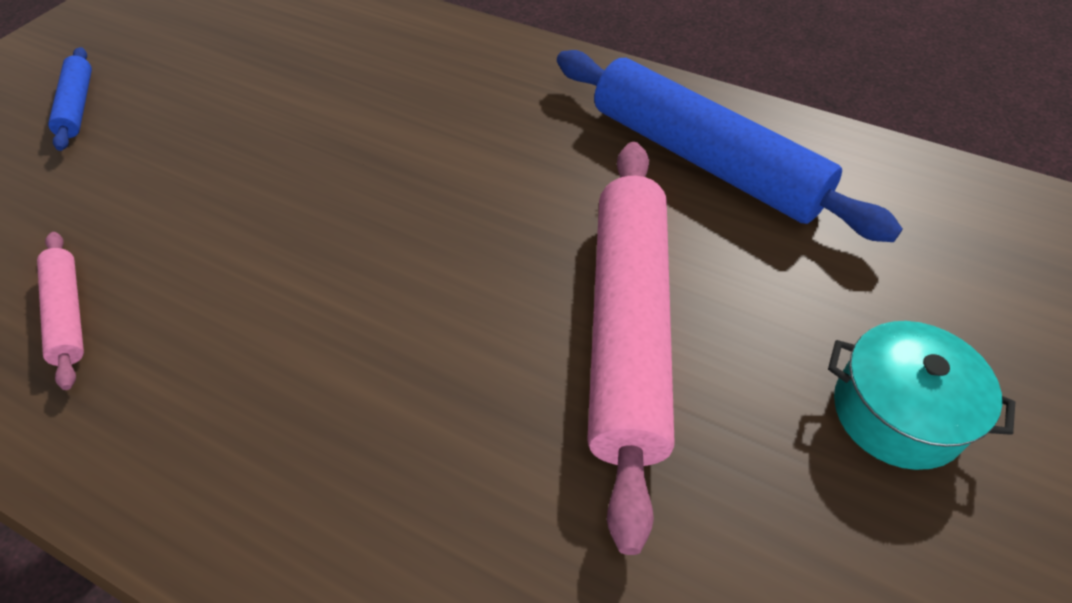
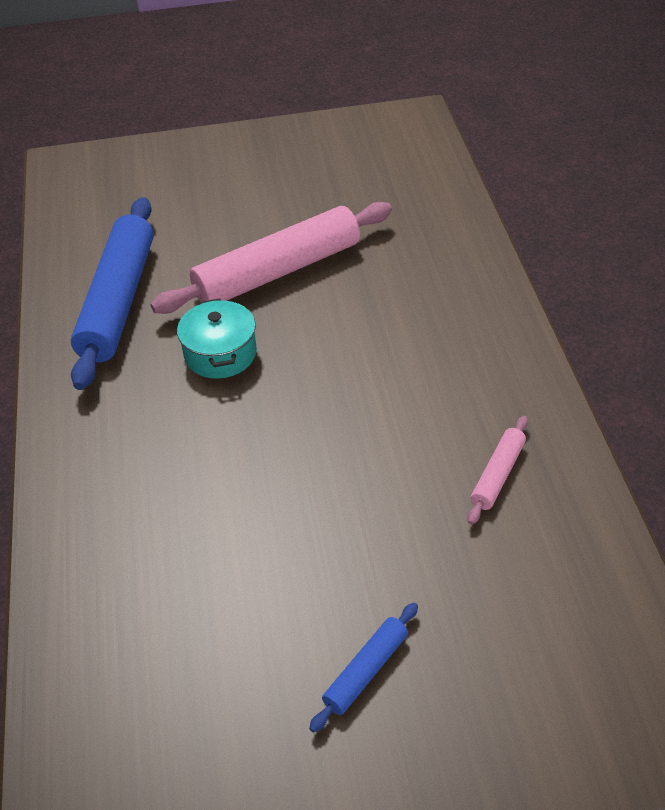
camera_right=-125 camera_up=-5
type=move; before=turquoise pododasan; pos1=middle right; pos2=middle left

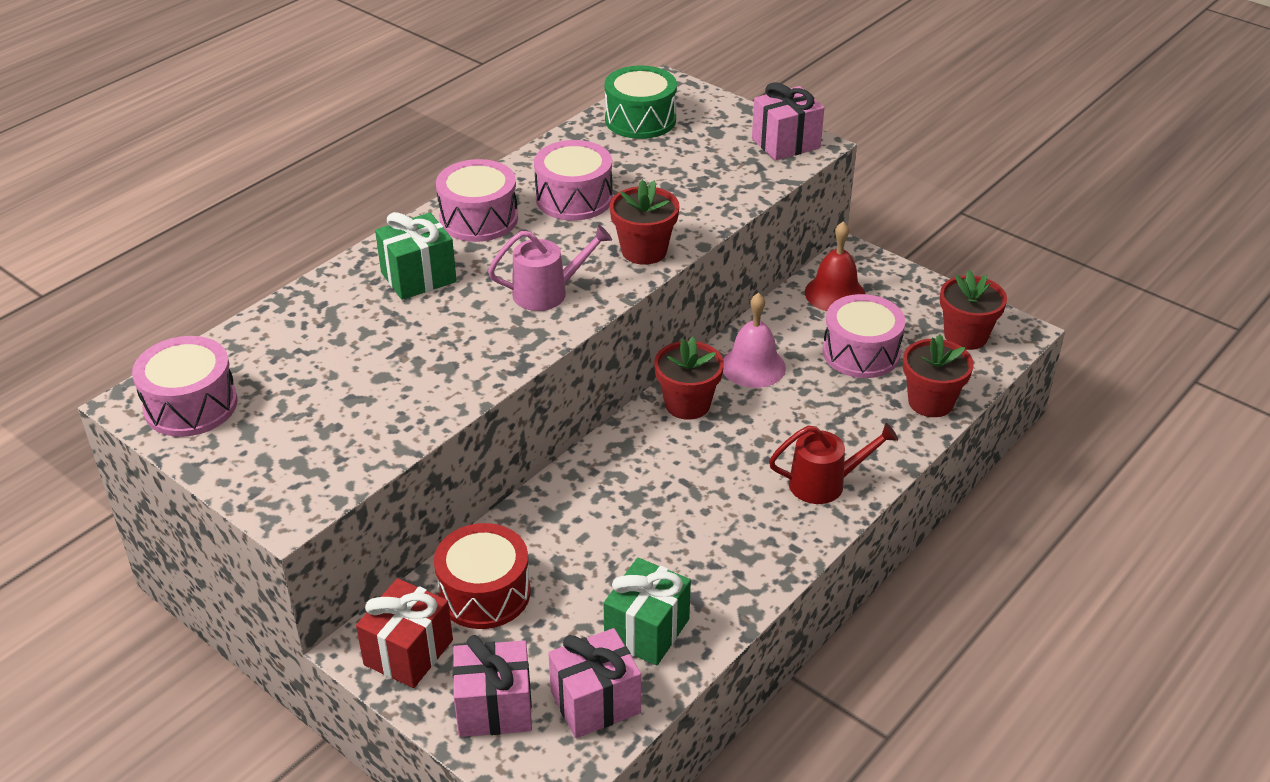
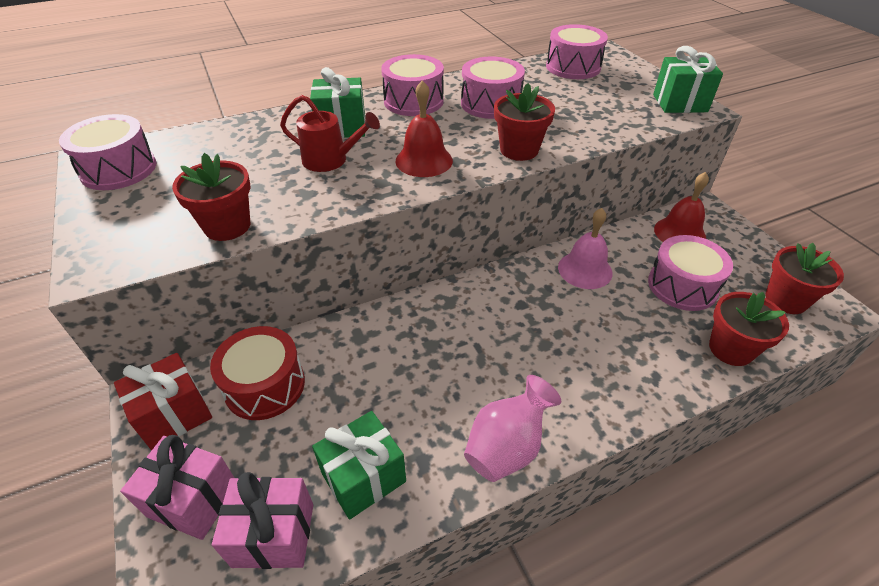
camera_right=25 camera_up=5
type=insert; after=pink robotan; pos2=bottom centre
type=move; before=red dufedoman (2nd from left in the first image); after=red dufedoman (1st from left); pos1=centre; pos2=middle left
type=move; before=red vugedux; pos1=centre; pos2=top centre
type=replace; before=pink vugedux; after=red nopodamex (1st from left); pos1=centre; pos2=top centre
type=recolor; before=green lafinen; after=pink lafinen (4th from left); pos1=top centre; pos2=top centre
type=recolor; before=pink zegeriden (3rd from left); after=green zegeriden (3rd from left); pos1=top centre; pos2=top right

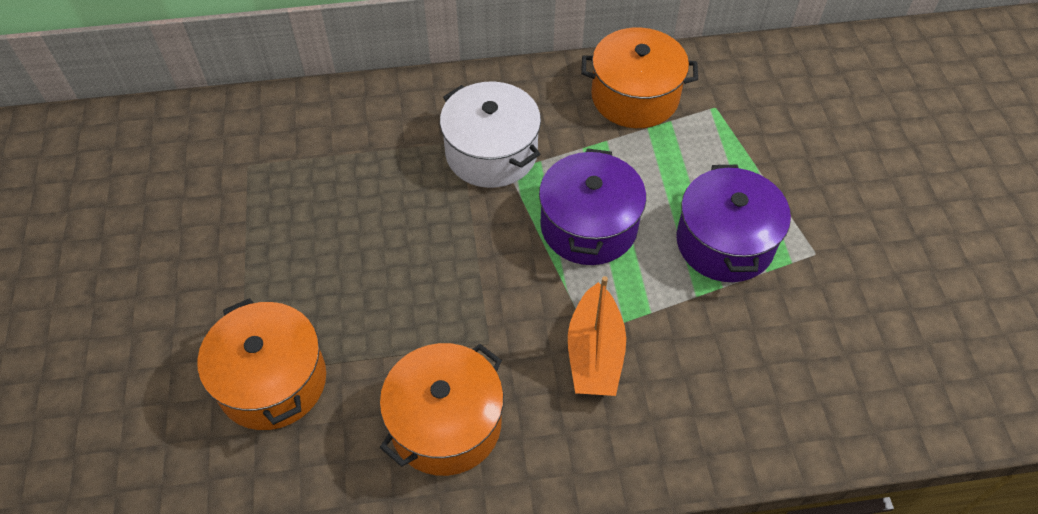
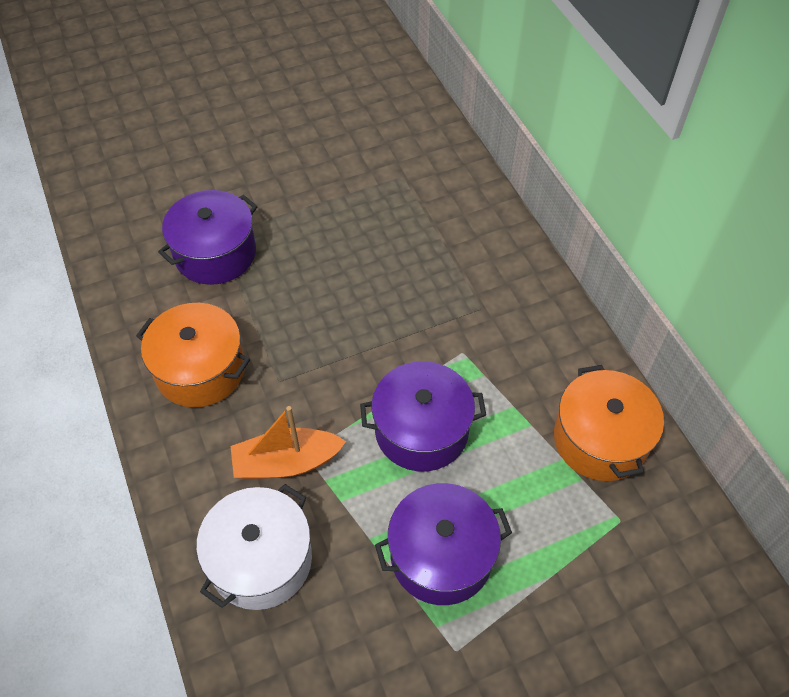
camera_right=75 camera_up=0
type=move; before=white pododasan; pos1=top centre; pos2=bottom left
type=recolor; before=orange pododasan (1st from left); after=purple pododasan (1st from left); pos1=bottom left; pos2=middle left

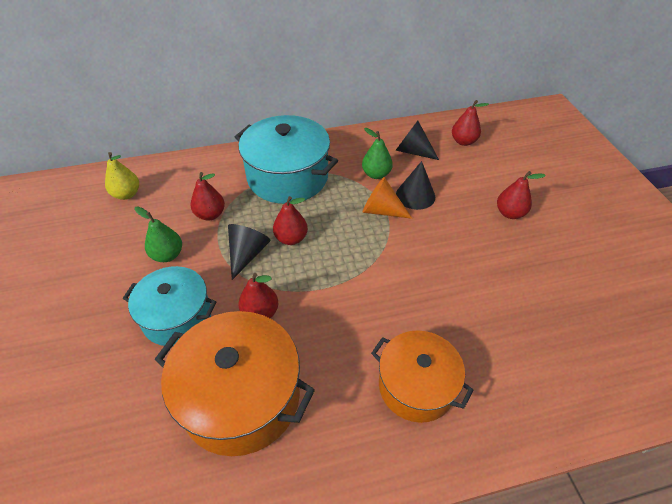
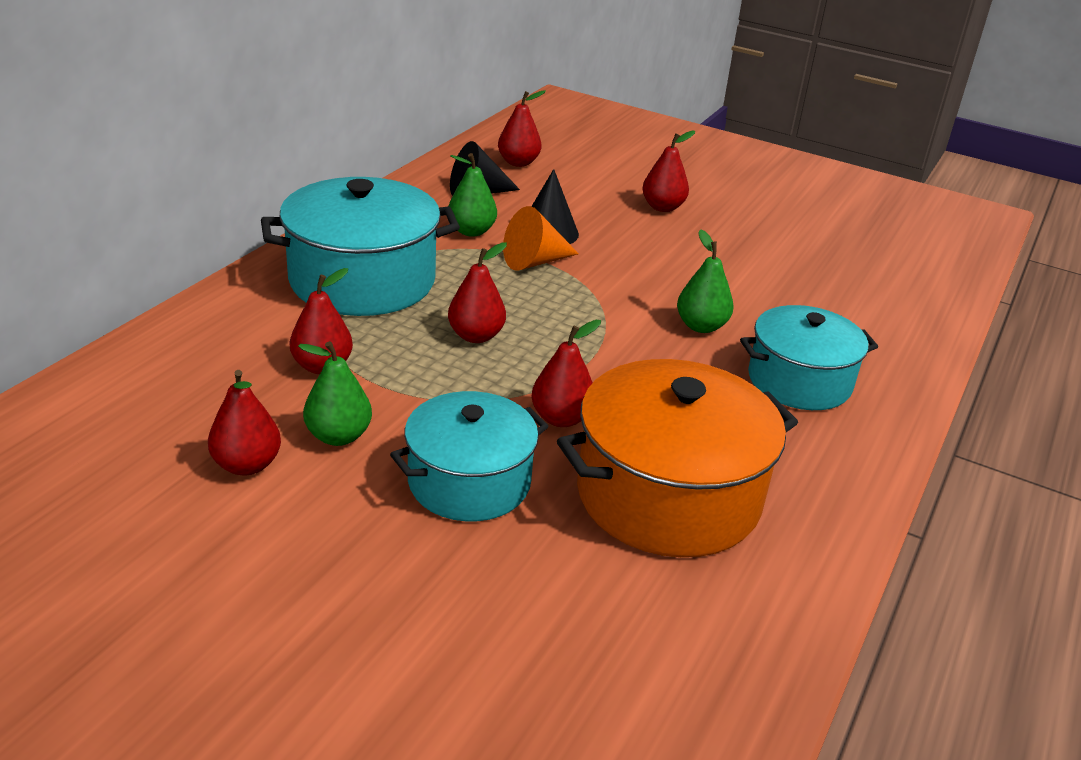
camera_right=-50 camera_up=-15
type=delete; before=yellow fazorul; pos1=middle left
type=delete; before=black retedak (1st from left); pos1=centre
type=insert; after=red fazorul (1st from left); pos2=middle left
type=insert; after=green fazorul (3rd from left); pos2=centre
type=recolor; before=orange pododasan (2nd from left); after=turquoise pododasan (3rd from left); pos1=bottom centre; pos2=middle right

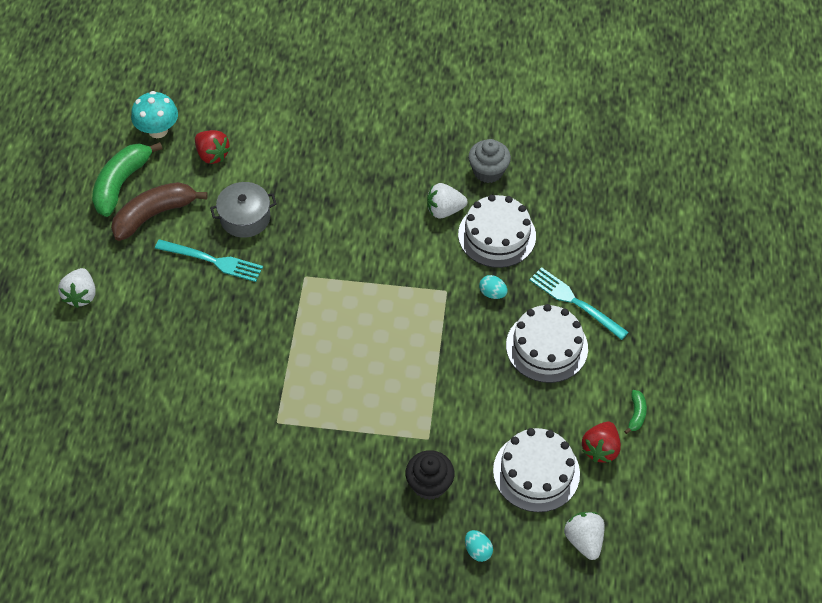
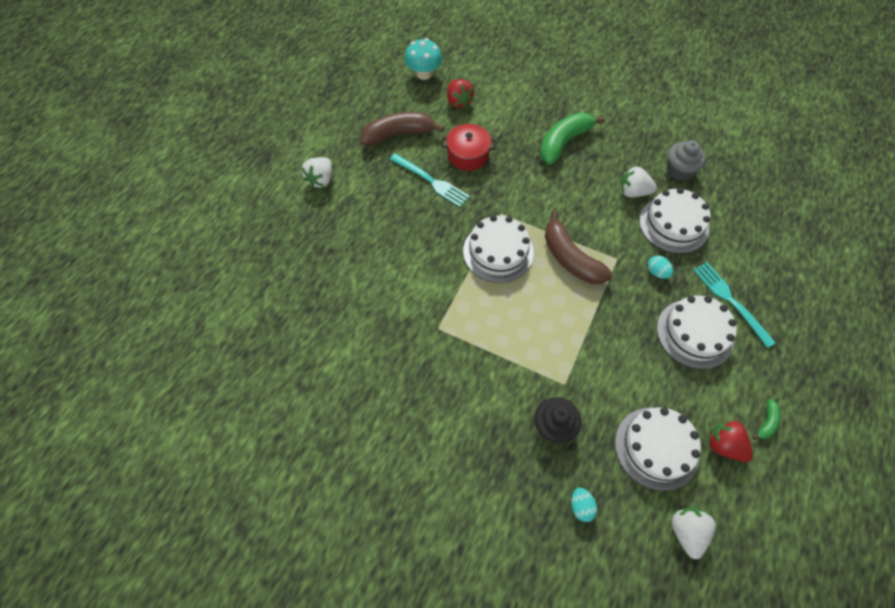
camera_right=20 camera_up=5
type=insert; after=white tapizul (1st from left); pos2=centre
type=insert; after=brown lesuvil (2nd from left); pos2=centre
type=move; before=green lesuvil (1st from left); pos1=top left; pos2=top centre
type=recolor; before=grey pododasan; after=red pododasan; pos1=middle left; pos2=top centre
type=rotate; before=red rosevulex (2nd from left); pos1=bottom right; pos2=bottom right; turn=90

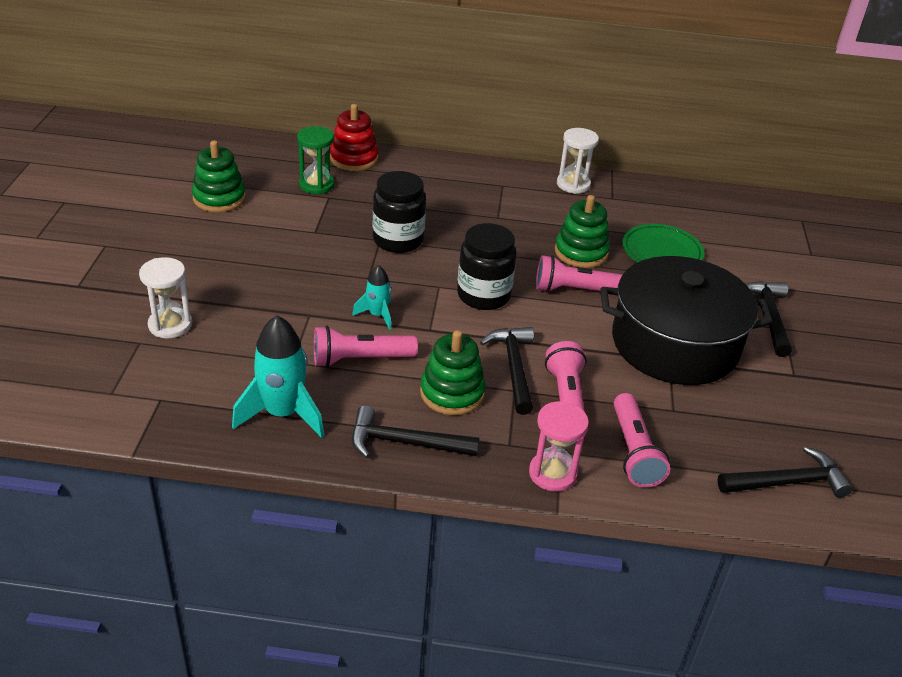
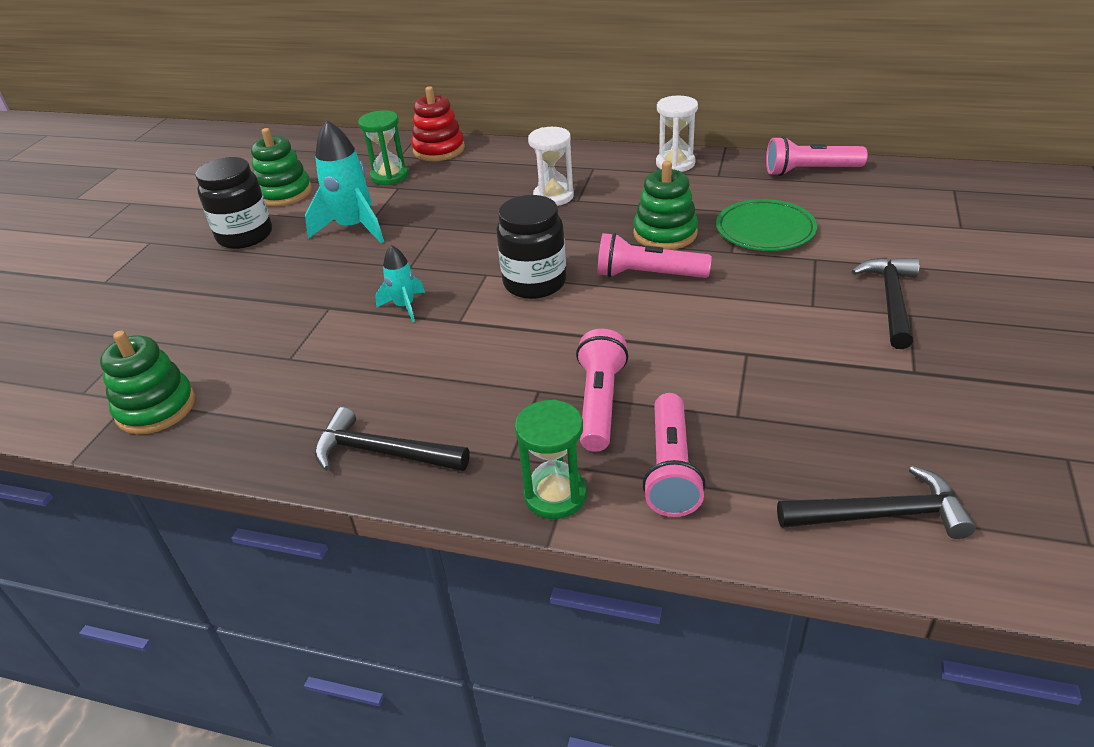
camera_right=15 camera_up=0
type=delete; before=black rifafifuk (2nd from left); pos1=centre
type=delete; before=black pododasan; pos1=middle right
type=move; before=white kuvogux (1st from left); pos1=middle left; pos2=top centre
type=move; before=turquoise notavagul (1st from left); pos1=middle left; pos2=top left
type=move; before=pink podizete (1st from left in the first image); after=pink podizete (4th from left); pos1=centre; pos2=top right
type=move; before=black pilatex (1st from left); pos1=top centre; pos2=top left
type=move; before=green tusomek (2nd from left in the first image); after=green tusomek (1st from left); pos1=centre; pos2=middle left
type=recolor; before=pink kuvogux; after=green kuvogux (2nd from left); pos1=centre; pos2=centre

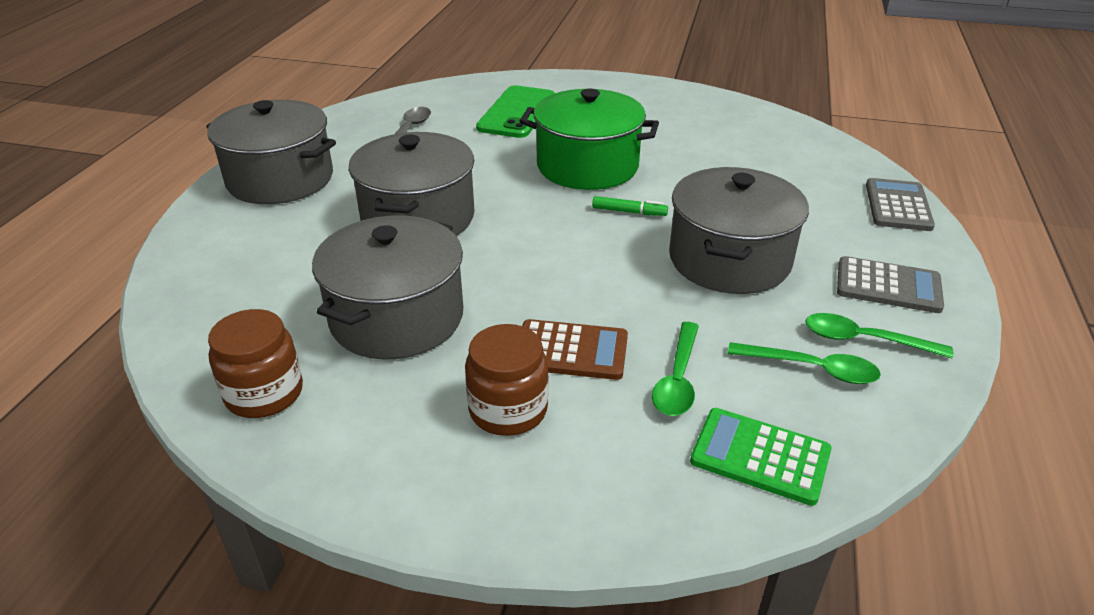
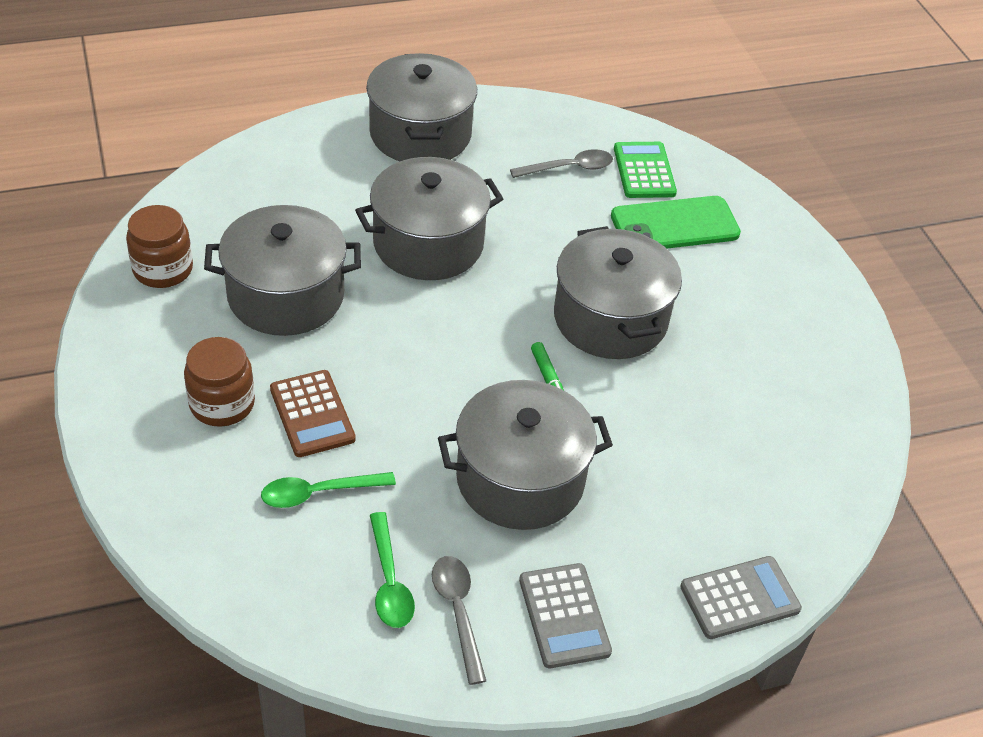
camera_right=55 camera_up=10
type=move; before=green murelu; pos1=bottom right; pos2=top centre
type=recolor; before=green pododasan; after=grey pododasan (5th from left); pos1=top centre; pos2=centre
type=recolor; before=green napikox (3rd from left); after=grey napikox (1st from left); pos1=middle right; pos2=bottom centre

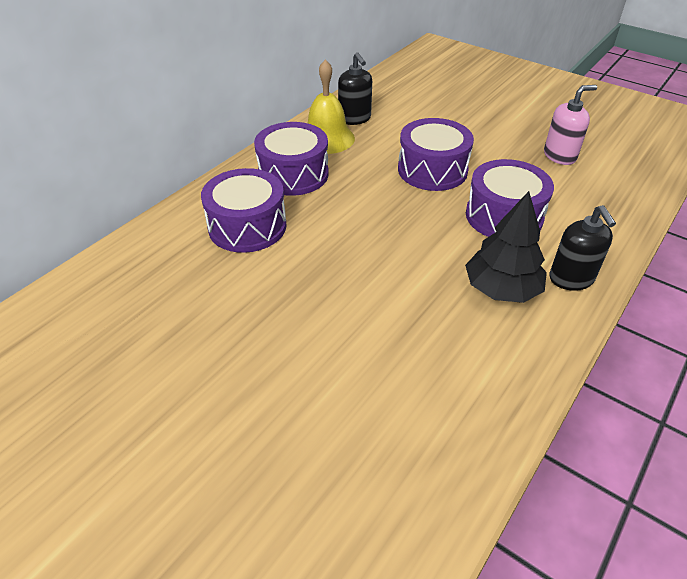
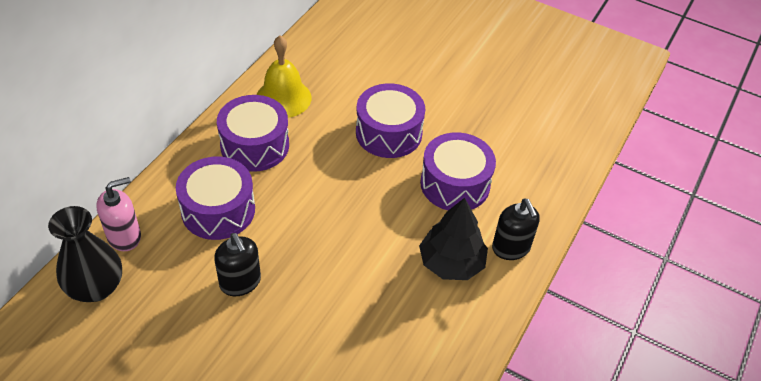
camera_right=-10 camera_up=5
type=insert; after=black robotan; pos2=bottom left
type=move; before=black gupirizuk (1st from left); pos1=top centre; pos2=bottom left
type=move; before=pink gupirizuk; pos1=top right; pos2=middle left

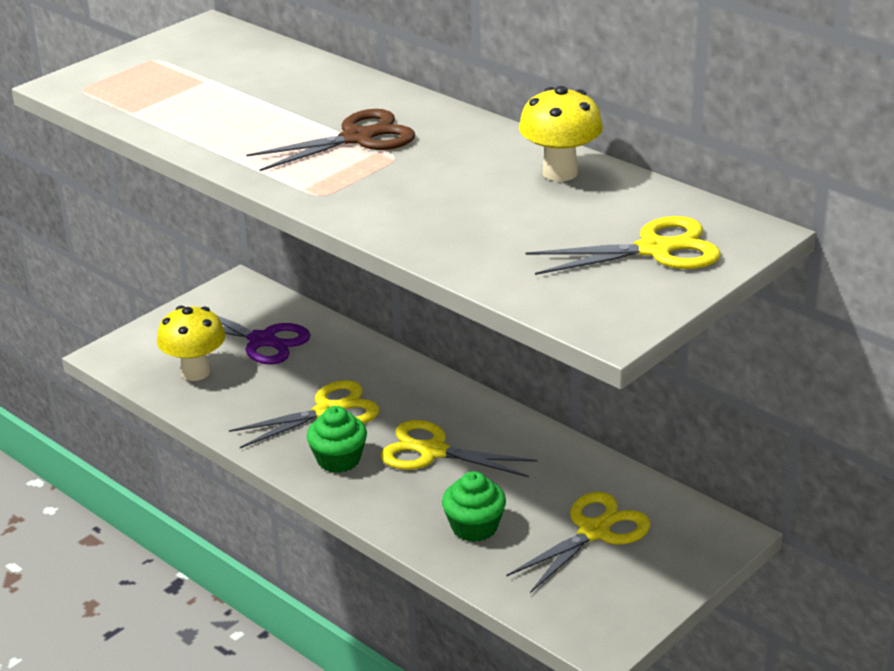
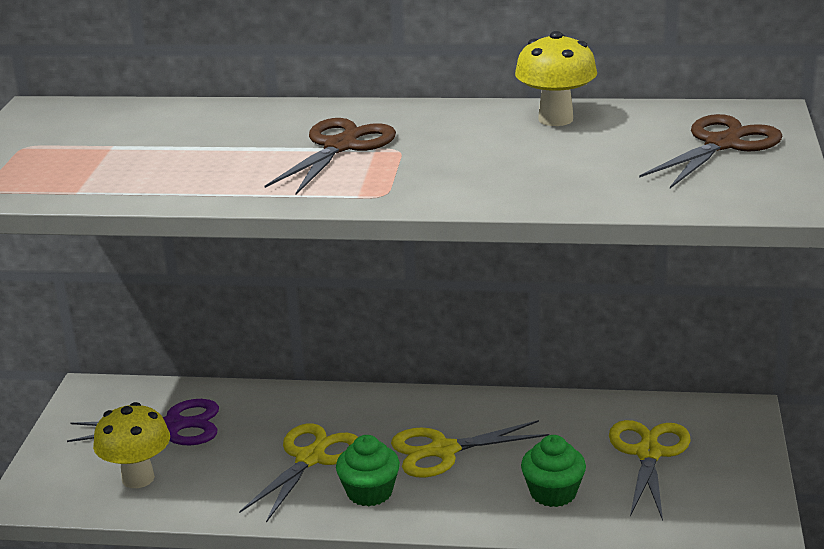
camera_right=-35 camera_up=-5
type=recolor; before=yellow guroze (4th from left); after=brown guroze (2nd from left); pos1=middle right; pos2=top right

